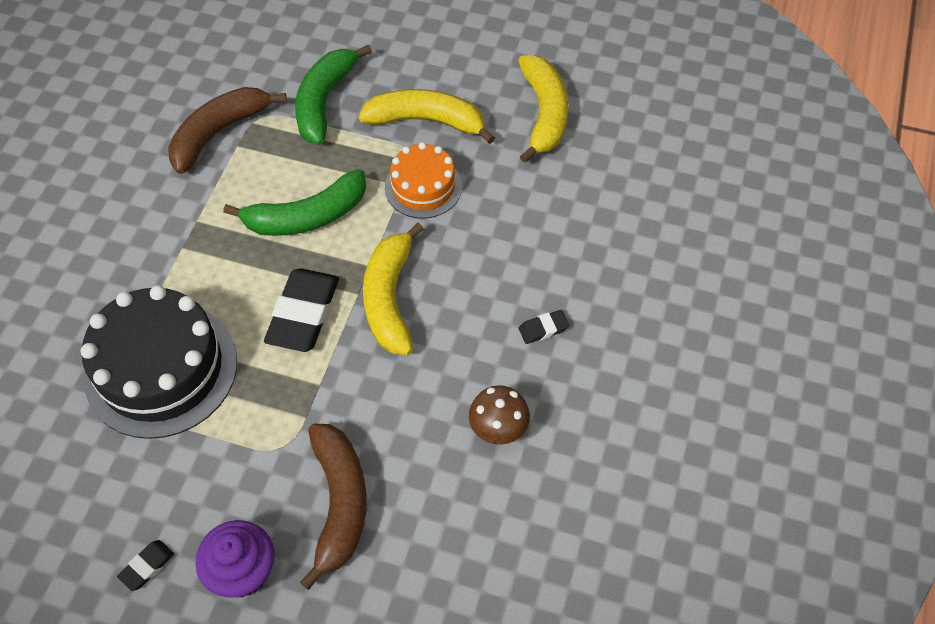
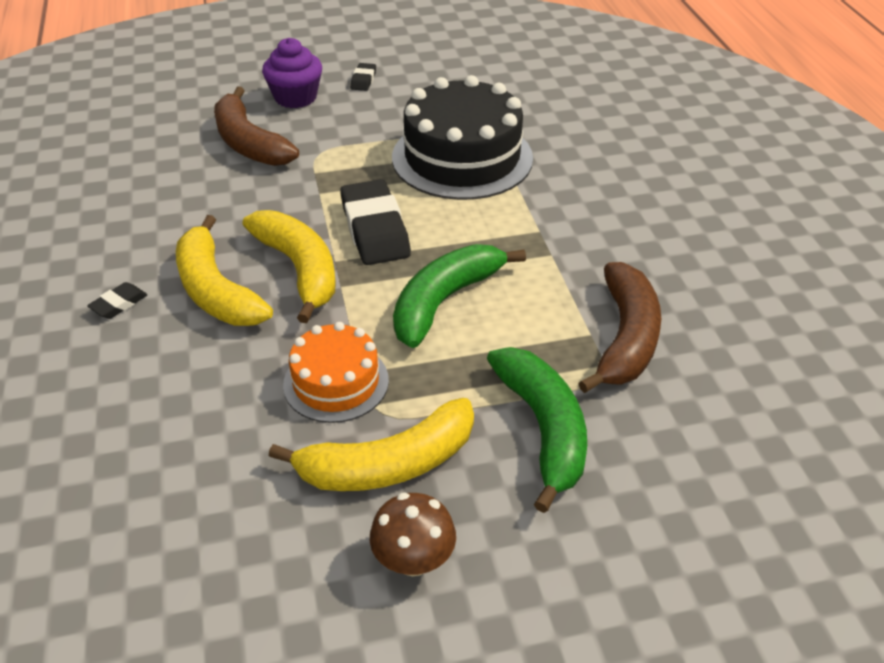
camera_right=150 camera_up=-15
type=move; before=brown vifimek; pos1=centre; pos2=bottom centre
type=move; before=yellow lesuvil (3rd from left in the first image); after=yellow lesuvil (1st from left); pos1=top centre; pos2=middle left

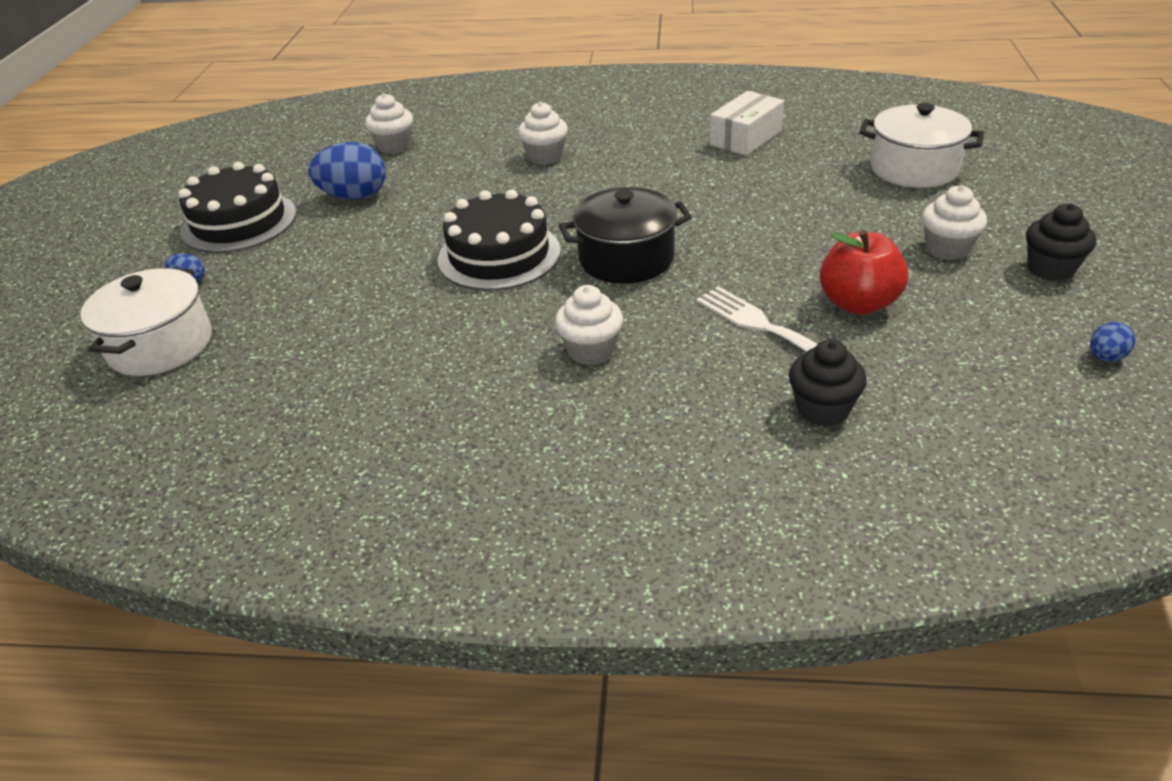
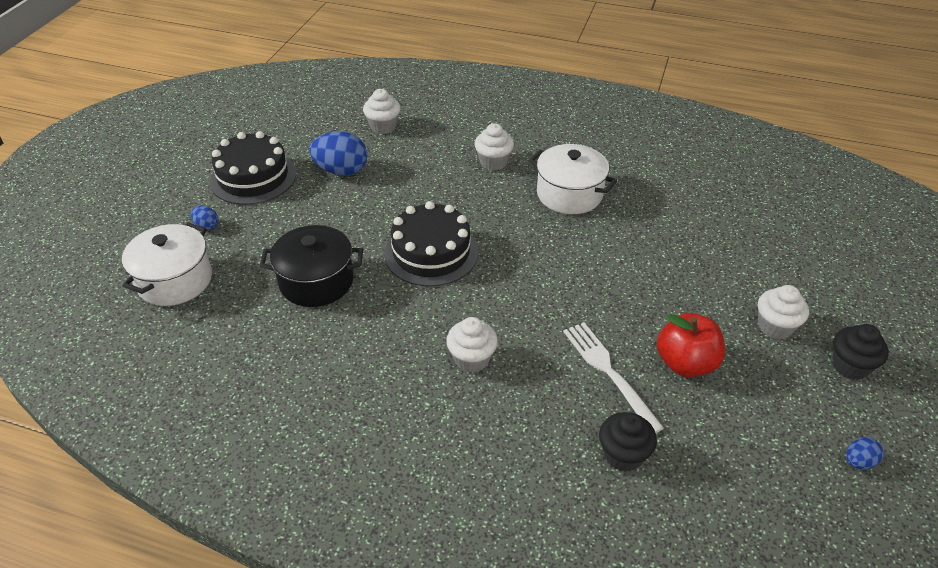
camera_right=10 camera_up=5
type=delete; before=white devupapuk; pos1=top centre
type=move; before=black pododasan; pos1=top centre; pos2=middle left
type=move; before=white pododasan (2nd from left); pos1=top right; pos2=top centre

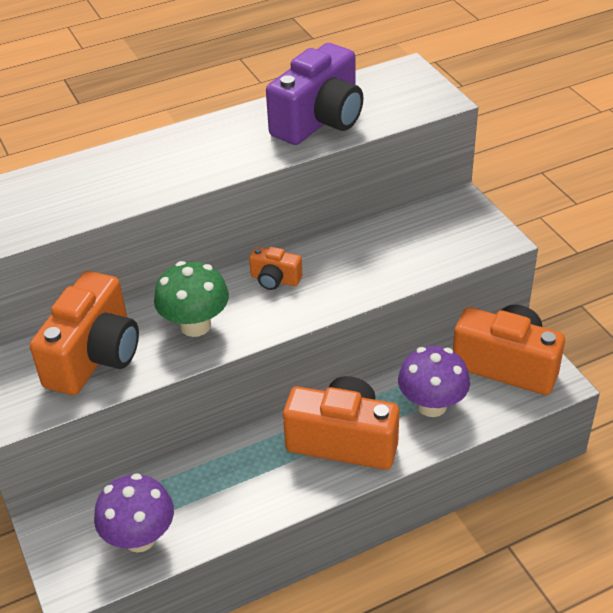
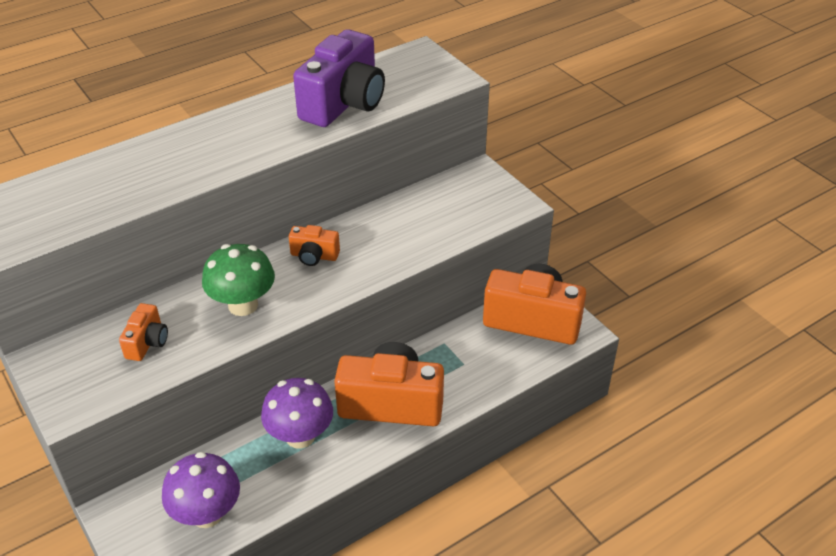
camera_right=-10 camera_up=0
type=move; before=purple vifimek (2nd from left); pos1=middle right; pos2=bottom centre
type=resize; before=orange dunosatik (1st from left); pos1=middle left; pos2=middle left; scale=0.48

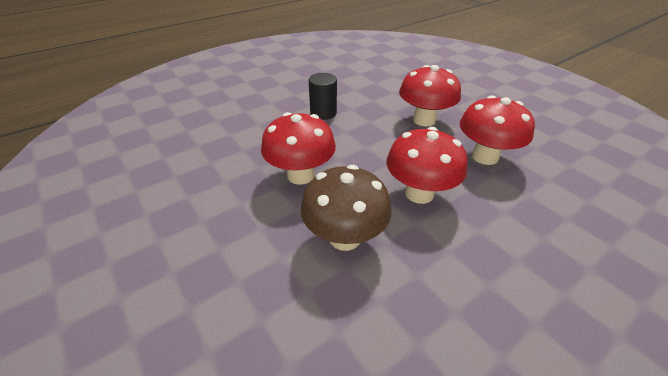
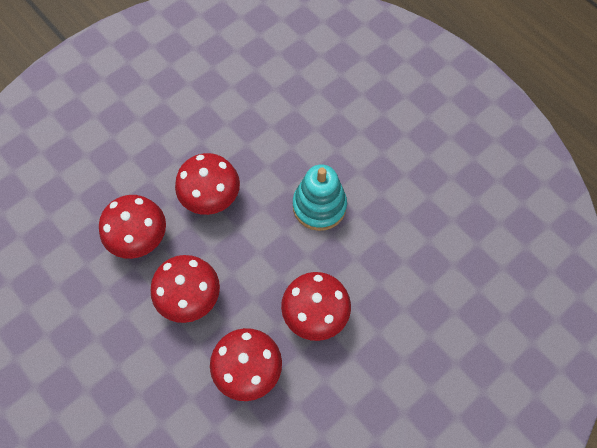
camera_right=85 camera_up=25
type=replace; before=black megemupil; after=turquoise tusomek; pos1=top centre; pos2=centre
type=recolor; before=brown vifimek; after=red vifimek (1st from left); pos1=centre; pos2=middle left

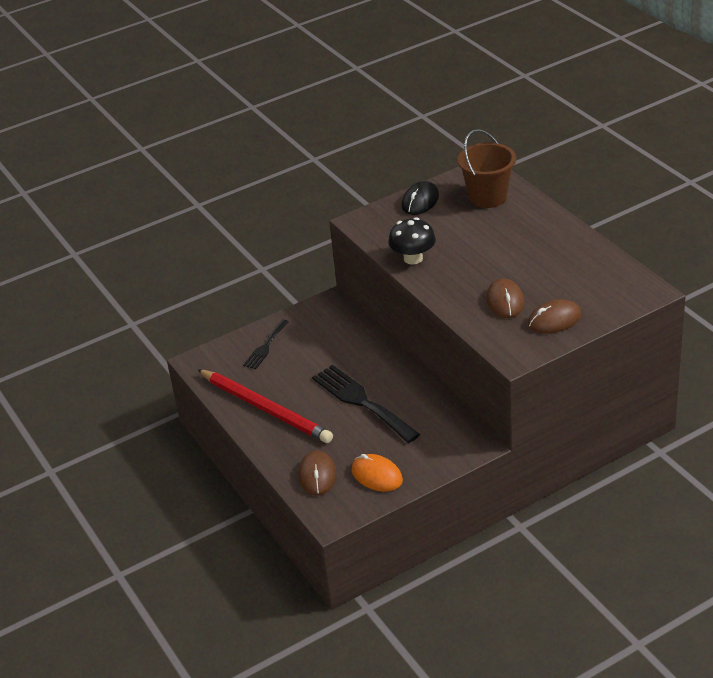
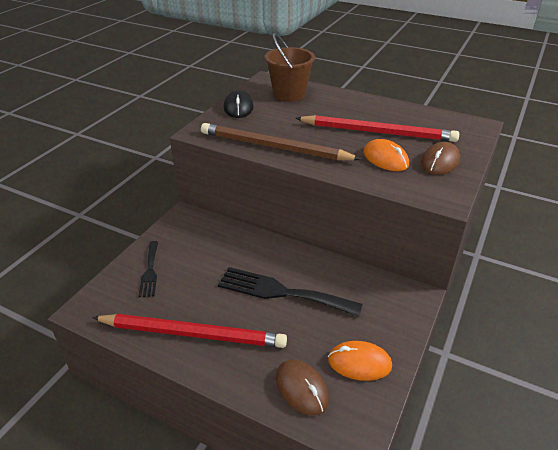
camera_right=-35 camera_up=0
type=insert; after=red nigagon (2nd from left); pos2=top right
type=replace; before=black vifimek; after=brown nigagon; pos1=centre; pos2=top centre
type=recolor; before=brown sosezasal (2nd from left); after=orange sosezasal (2nd from left); pos1=middle right; pos2=middle right

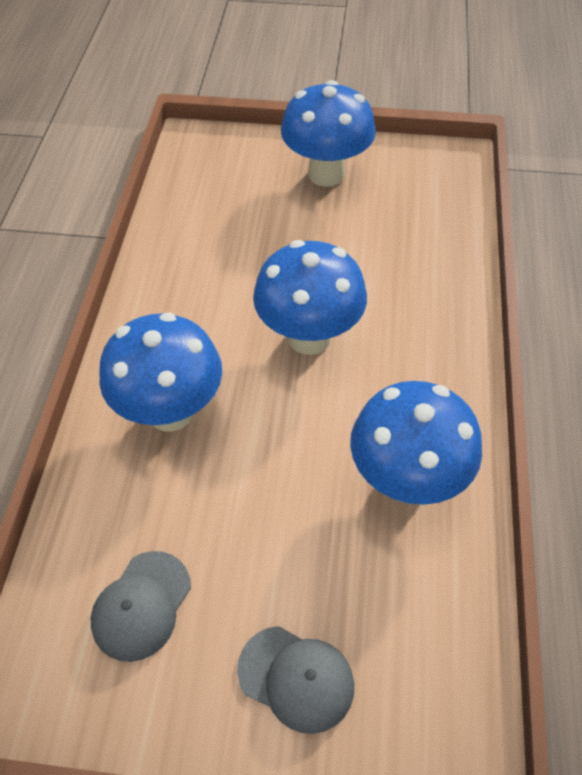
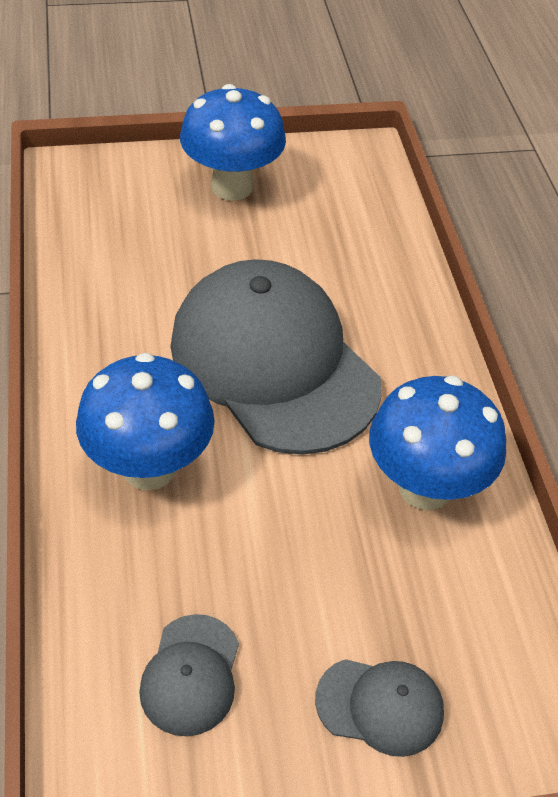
camera_right=-20 camera_up=-5
type=replace; before=blue vifimek (2nd from left); after=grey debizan (2nd from left); pos1=centre; pos2=centre

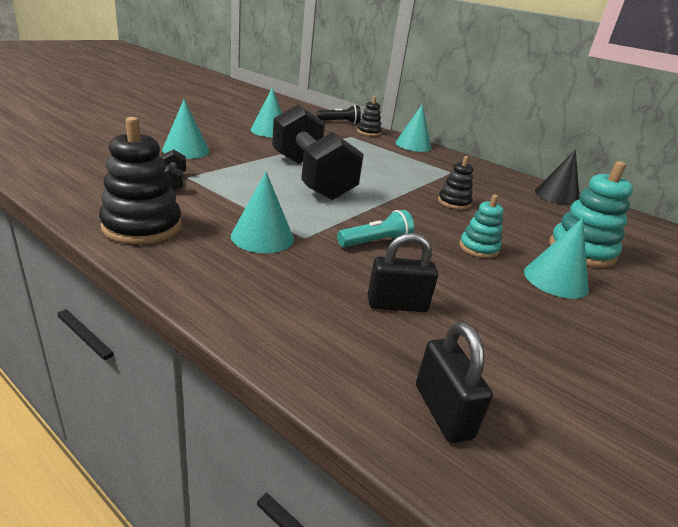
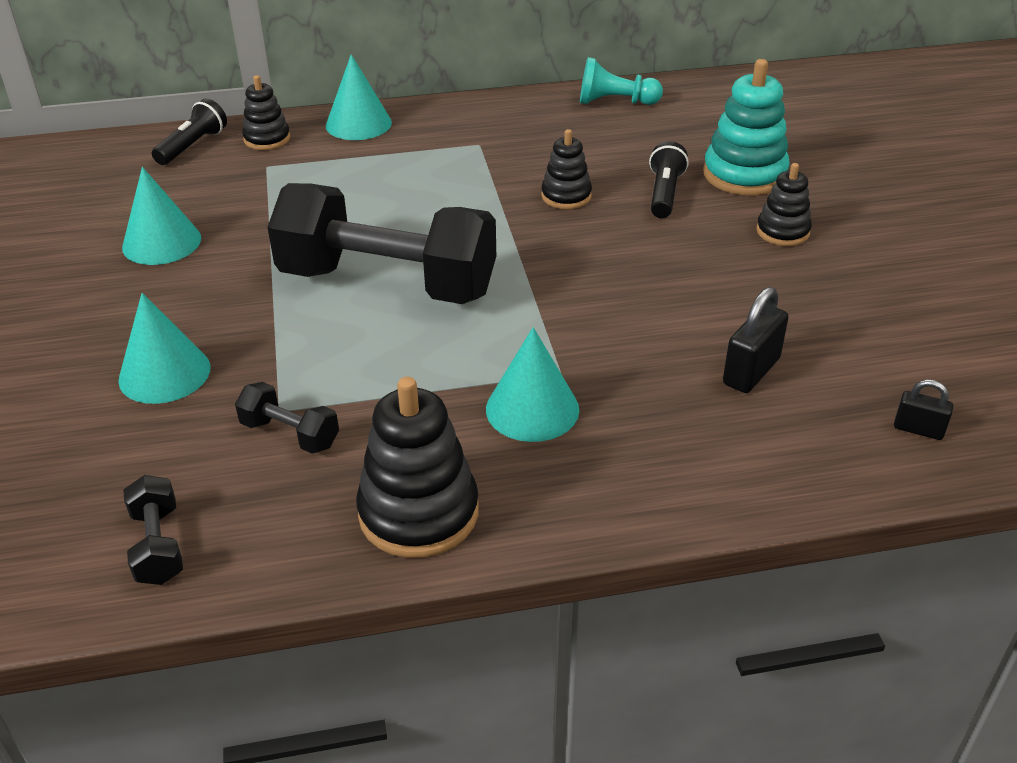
camera_right=-45 camera_up=10
type=delete; before=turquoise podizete; pos1=centre
type=delete; before=turquoise tusomek (1st from left); pos1=middle right
type=insert; after=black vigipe (1st from left); pos2=bottom left
type=insert; after=black podizete (2nd from left); pos2=top centre
type=replace; before=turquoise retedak (5th from left); after=black tusomek (4th from left); pos1=middle right; pos2=top right
type=replace; before=black retedak; after=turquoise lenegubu; pos1=middle right; pos2=top centre
type=resize; before=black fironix (2nd from left); pos1=bottom right; pos2=middle right; scale=0.61

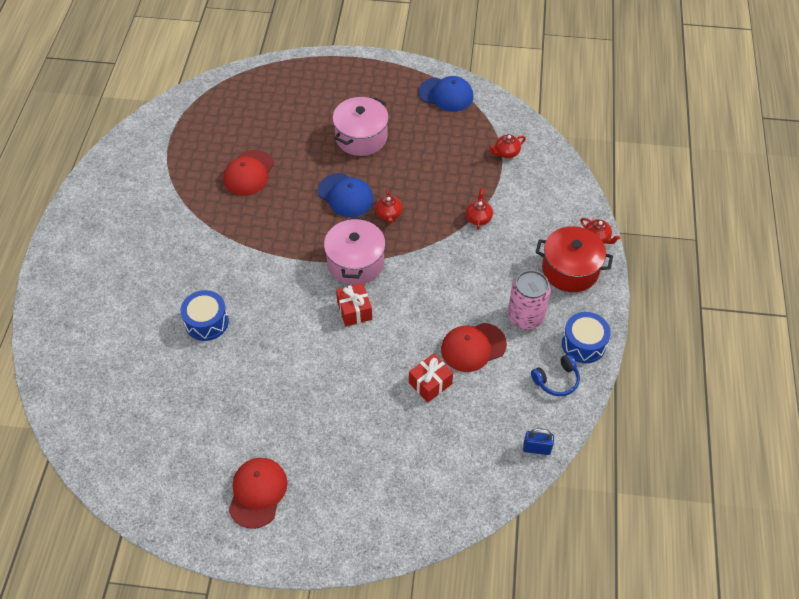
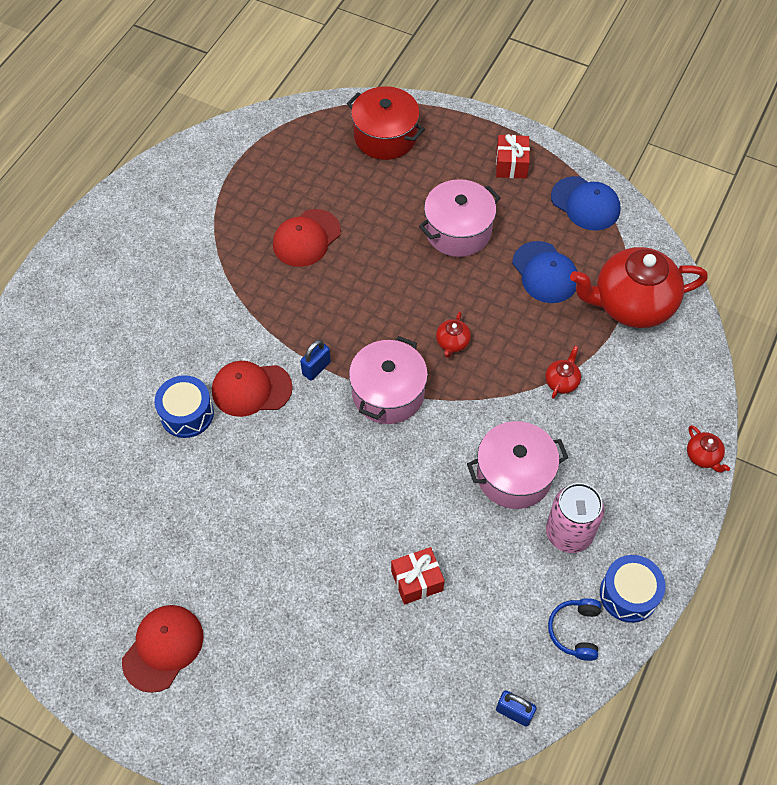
camera_right=20 camera_up=5
type=insert; after=blue fironix (1st from left); pos2=centre
type=insert; after=pink pododasan (3rd from left); pos2=centre
type=move; before=blue debizan (1st from left); pos1=top centre; pos2=middle right
type=move; before=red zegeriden (1st from left in the first image); after=red zegeriden (2nd from left); pos1=centre; pos2=top centre
type=move; before=red debizan (3rd from left in the first image); after=red debizan (2nd from left); pos1=centre; pos2=middle left
type=move; before=red pododasan; pos1=middle right; pos2=top centre
type=rotate; before=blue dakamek; pos1=middle right; pos2=bottom right; turn=105
type=resize; before=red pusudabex (3rd from left); pos1=top centre; pos2=middle right; scale=2.48

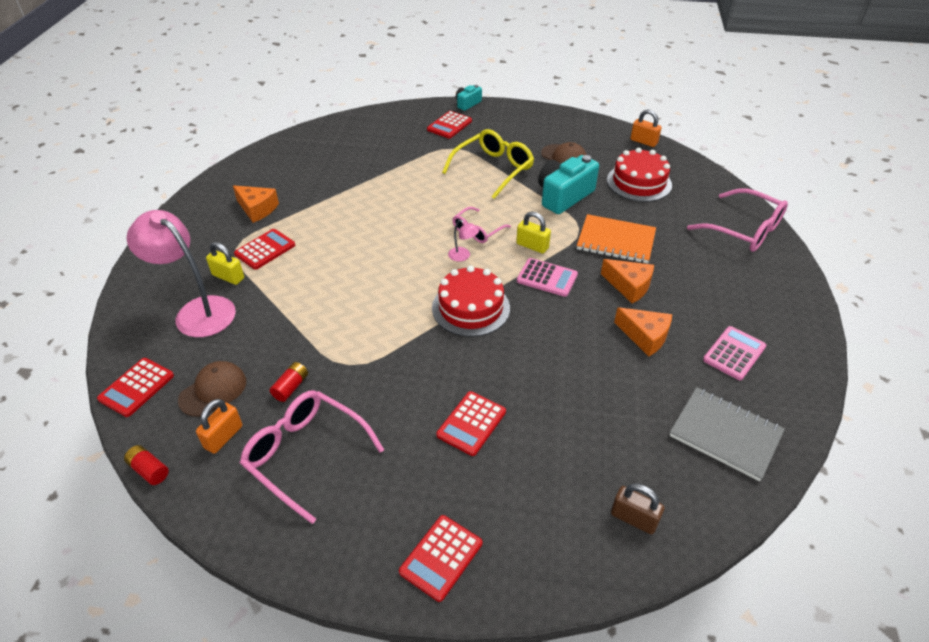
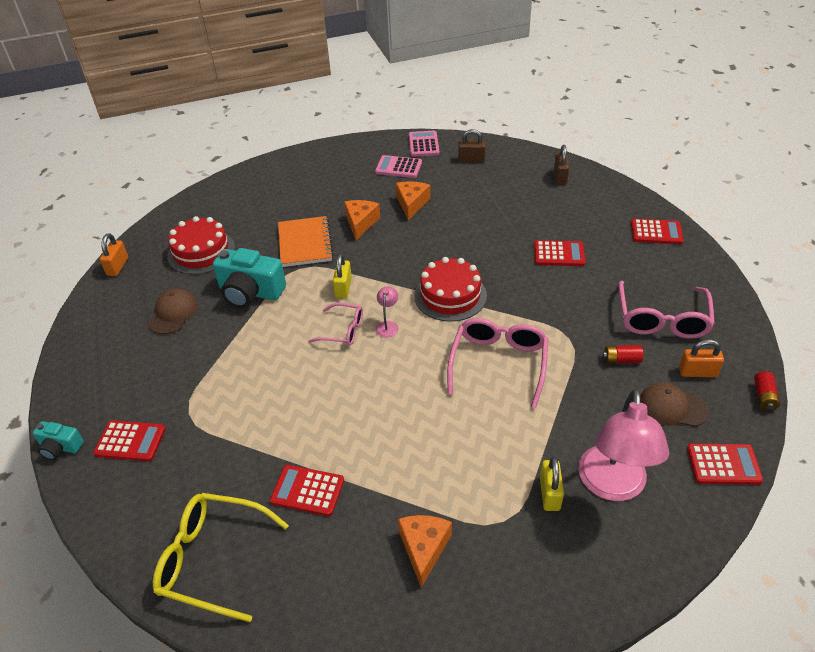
camera_right=-115 camera_up=0
type=move; before=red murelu (2nd from left); pos1=middle left; pos2=bottom centre
type=move; before=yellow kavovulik; pos1=top centre; pos2=bottom left
type=move; before=pink murelu (1st from left in the first image); after=pink murelu (2nd from left); pos1=centre; pos2=top centre
type=move; before=pink kavovulik (3rd from left in the first image); after=pink kavovulik (2nd from left); pos1=middle right; pos2=centre
type=replace; before=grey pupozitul; after=brown fironix (1st from left); pos1=bottom right; pos2=top centre

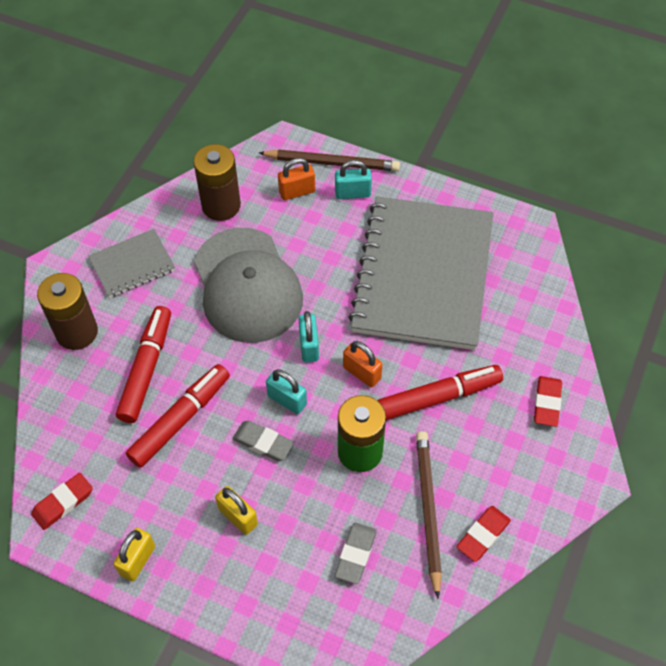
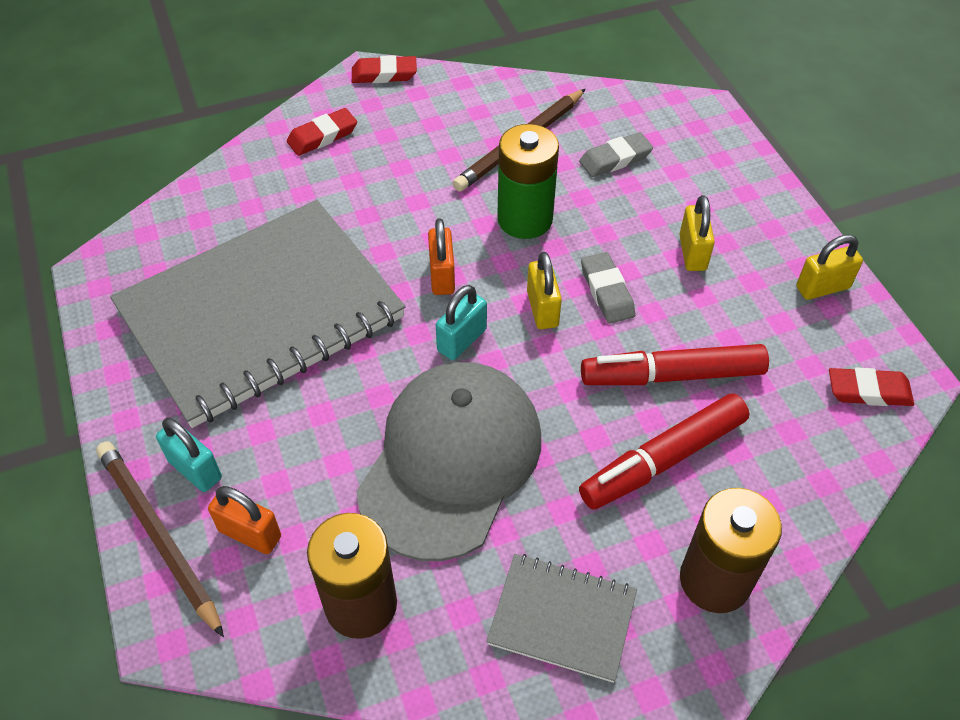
camera_right=-135 camera_up=-5
type=delete; before=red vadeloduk (3rd from left); pos1=centre
type=move; before=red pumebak (2nd from left); pos1=bottom right; pos2=top centre
type=recolor; before=turquoise fironix (1st from left); after=yellow fironix (1st from left); pos1=centre; pos2=centre

